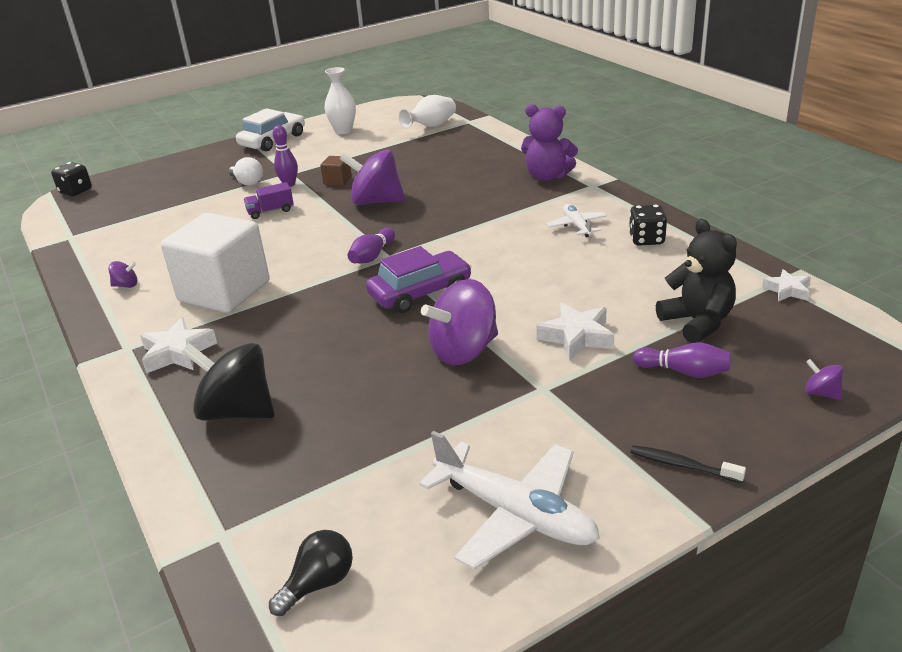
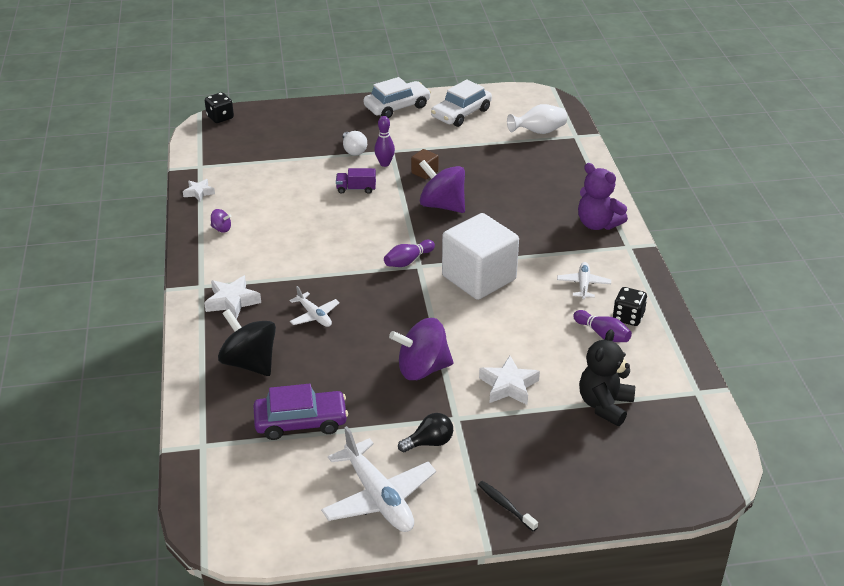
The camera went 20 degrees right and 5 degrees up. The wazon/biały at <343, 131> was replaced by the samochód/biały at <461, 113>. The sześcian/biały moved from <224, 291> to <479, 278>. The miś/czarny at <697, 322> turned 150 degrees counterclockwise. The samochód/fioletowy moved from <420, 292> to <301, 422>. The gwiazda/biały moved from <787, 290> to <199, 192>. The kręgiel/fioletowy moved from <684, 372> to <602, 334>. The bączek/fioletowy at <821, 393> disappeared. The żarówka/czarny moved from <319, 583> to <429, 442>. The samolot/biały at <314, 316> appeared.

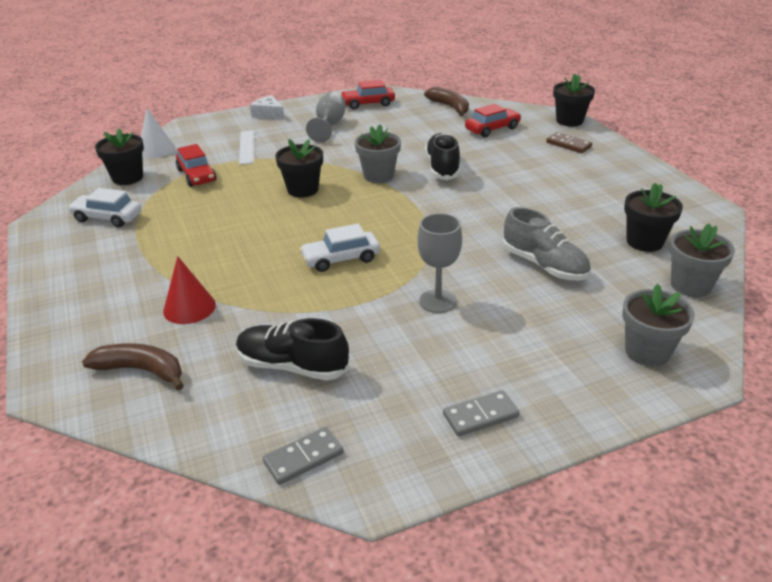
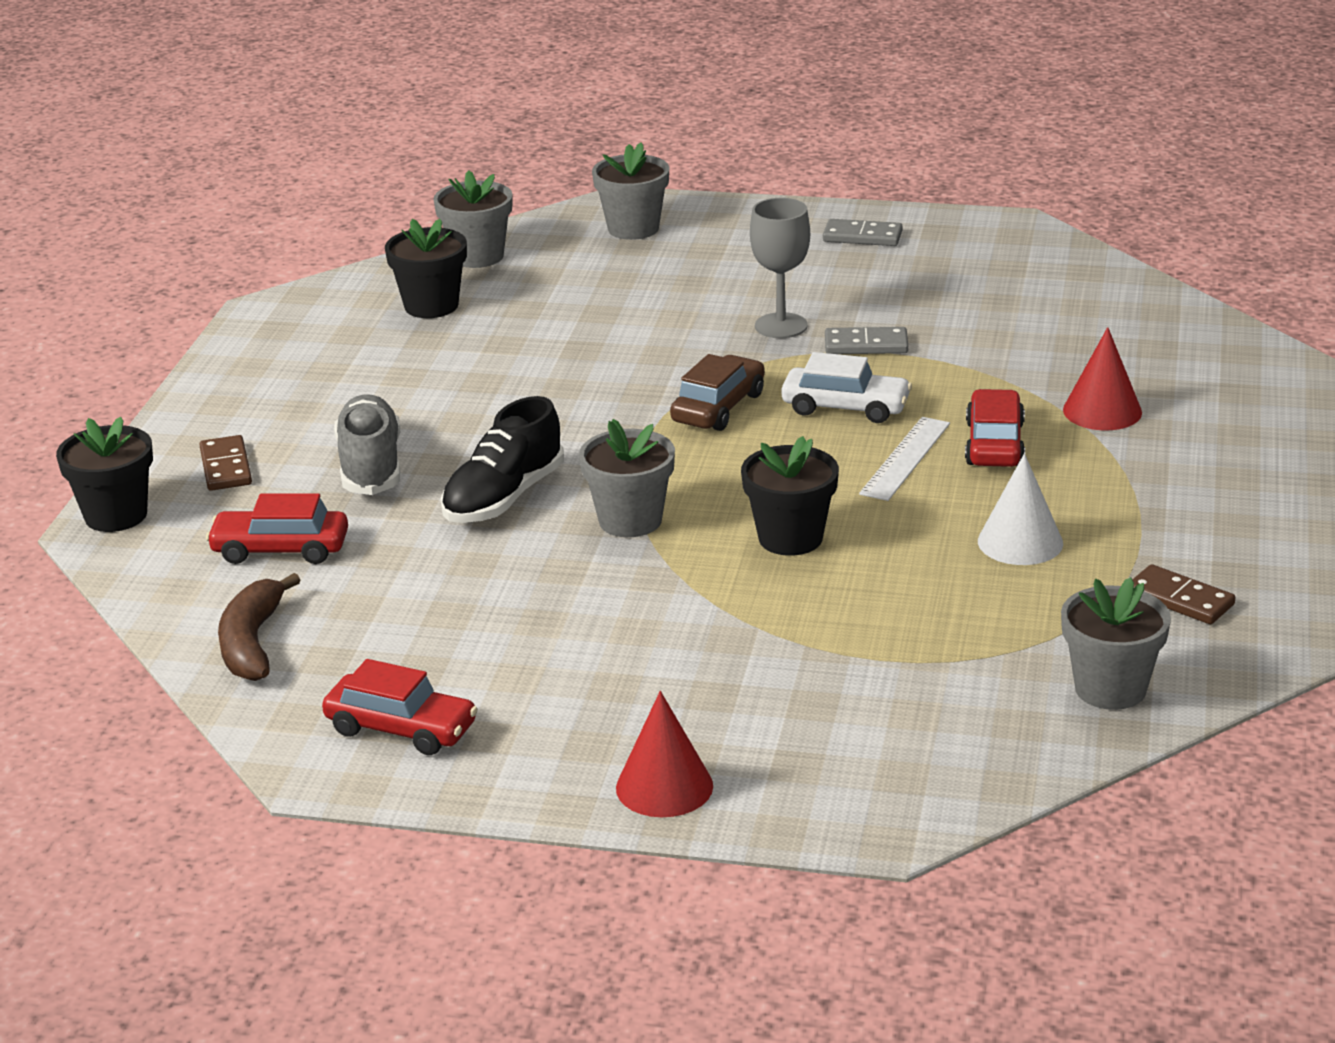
The camera went 145 degrees left and 5 degrees down. The kielich/szary at <329, 126> disappeared. The ser/biały at <268, 114> was replaced by the stożek/czerwony at <664, 787>. The stożek/biały moved from <156, 149> to <1020, 542>. The doniczka/czarny at <127, 178> became the doniczka/szary at <1110, 689>. The linijka/biały moved from <247, 147> to <905, 458>. The samochód/czerwony moved from <196, 175> to <994, 444>. The samochód/biały at <107, 217> was replaced by the kostka domina/brązowy at <1180, 599>. The but/szary moved from <544, 265> to <370, 466>. The but/czarny at <292, 366> disappeared. The banan/brązowy at <141, 370> disappeared. The kostka domina/szary moved from <303, 458> to <866, 345>. The samochód/brązowy at <718, 408> appeared.

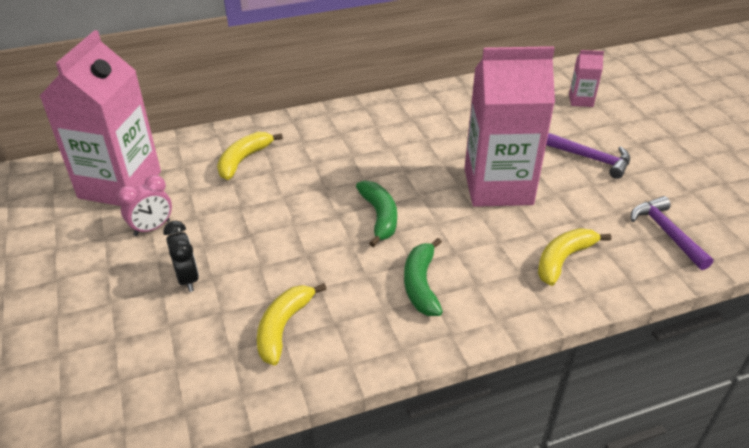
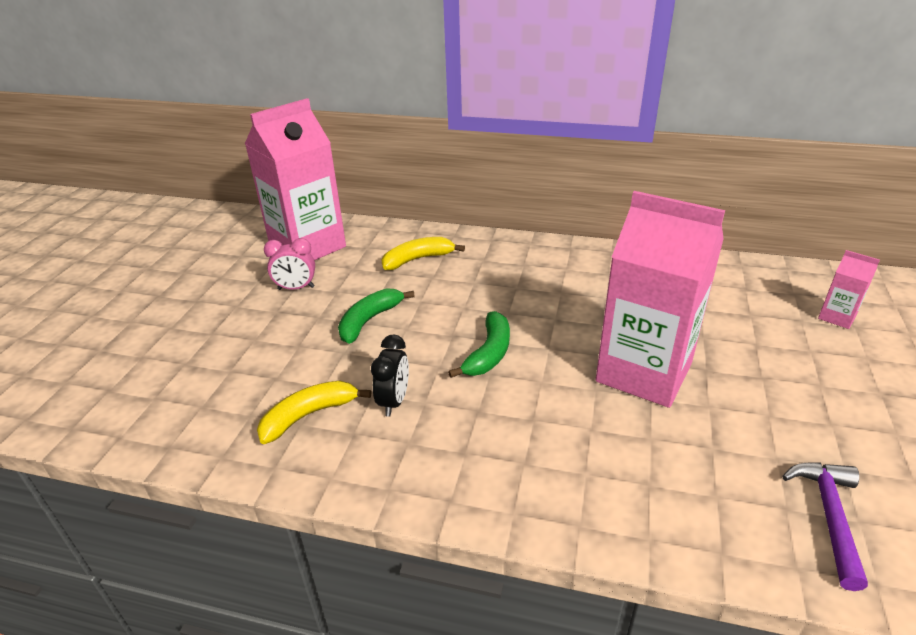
The camera went 35 degrees right and 5 degrees down. The młotek/fioletowy at <592, 159> disappeared. The budzik/czarny moved from <187, 279> to <394, 401>. The banan/żółty at <563, 260> disappeared. The banan/zielony moved from <421, 284> to <369, 320>.

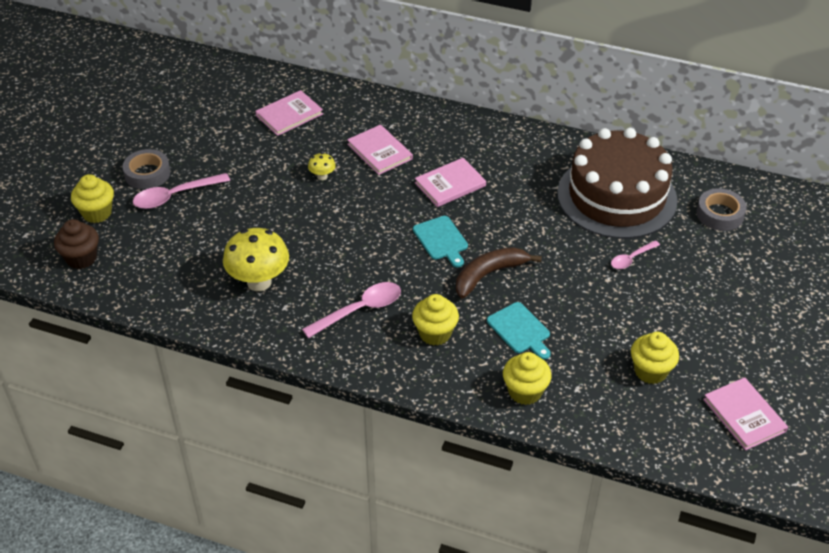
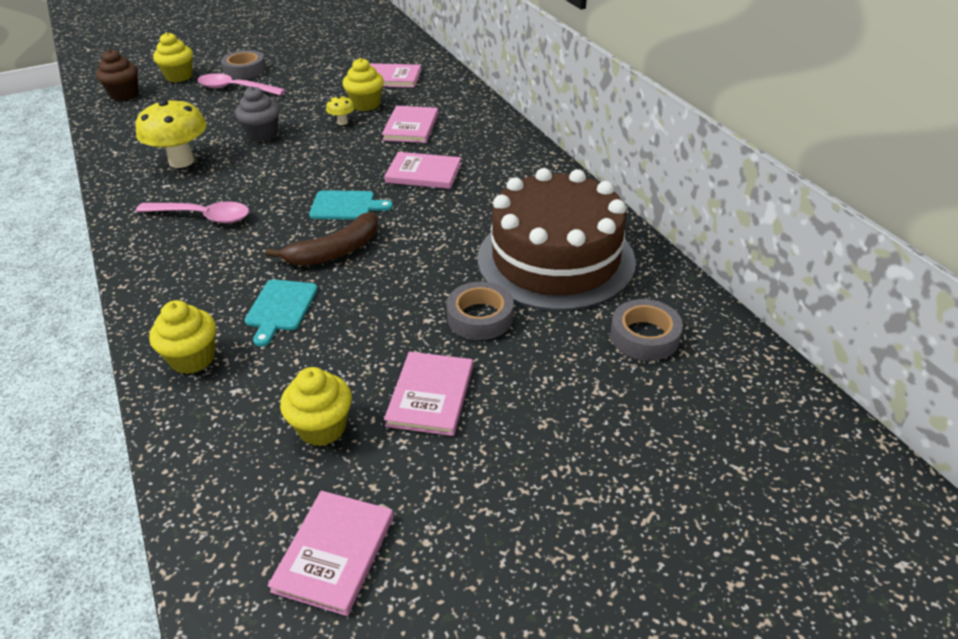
The camera went 45 degrees right and 5 degrees down. The deska do krojenia/turkusowy at <441, 240> turned 105 degrees counterclockwise. The łyżka/różowy at <631, 259> was replaced by the taśma klejąca/szary at <480, 317>. The banan/brązowy at <489, 275> turned 135 degrees clockwise. The muffinka/żółty moved from <435, 333> to <366, 104>. The muffinka/szary at <262, 134> appeared. The książka/różowy at <430, 395> appeared.

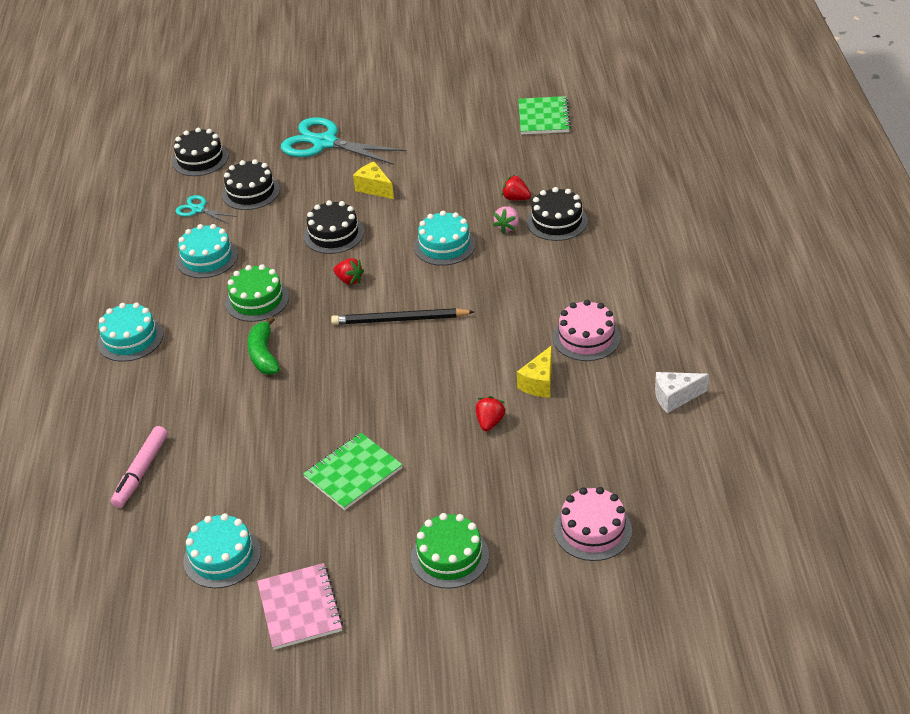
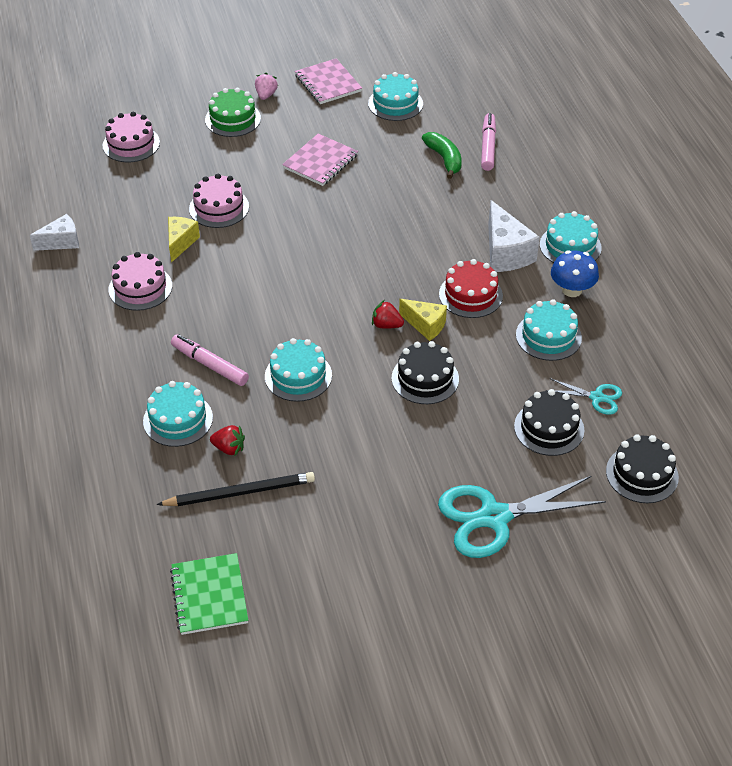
The camera went 165 degrees right and 5 degrees up. The nożyczki/turkusowy at <324, 143> turned 150 degrees clockwise. The ser/żółty moved from <374, 188> to <425, 325>. The tort/czarny at <557, 221> became the tort/turkusowy at <178, 419>. The truskawka/różowy moved from <507, 227> to <266, 95>. The tort/zielony at <257, 300> became the tort/czerwony at <470, 295>. The ołówek/czarny moved from <399, 320> to <240, 492>. The banan/zielony moved from <264, 354> to <444, 159>. The truskawka/czerwony at <490, 422> was replaced by the tort/różowy at <219, 207>. The zeszyt/zielony at <353, 473> became the zeszyt/różowy at <320, 162>. The ser/biały at <505, 253> appeared. The grzyb/niebieski at <572, 290> appeared. The flamaster/różowy at <210, 365> appeared.

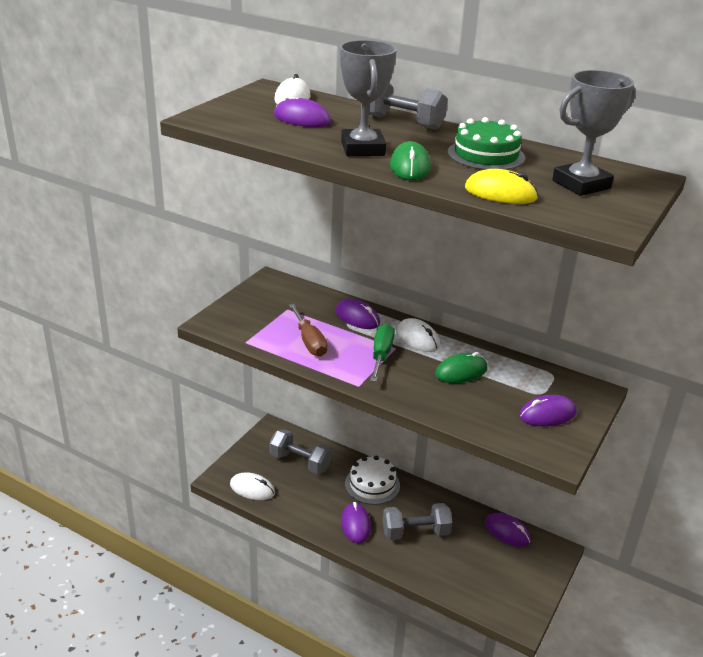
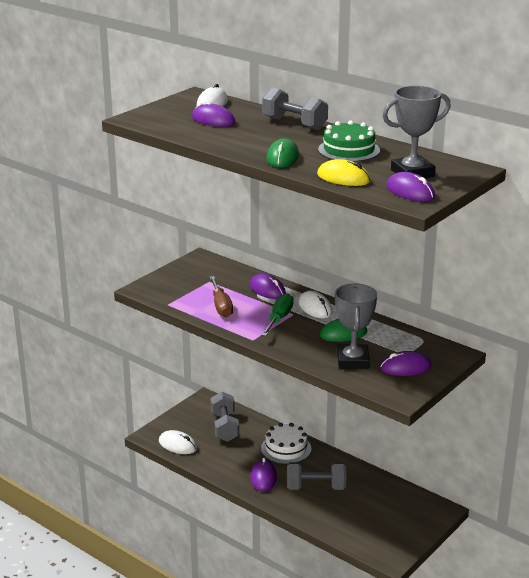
The camera went 10 degrees right and 5 degrees down. The puchar/szary moved from <363, 149> to <353, 361>. The hantel/szary at <300, 462> turned 45 degrees clockwise. The myszka/fioletowy moved from <507, 532> to <410, 192>.

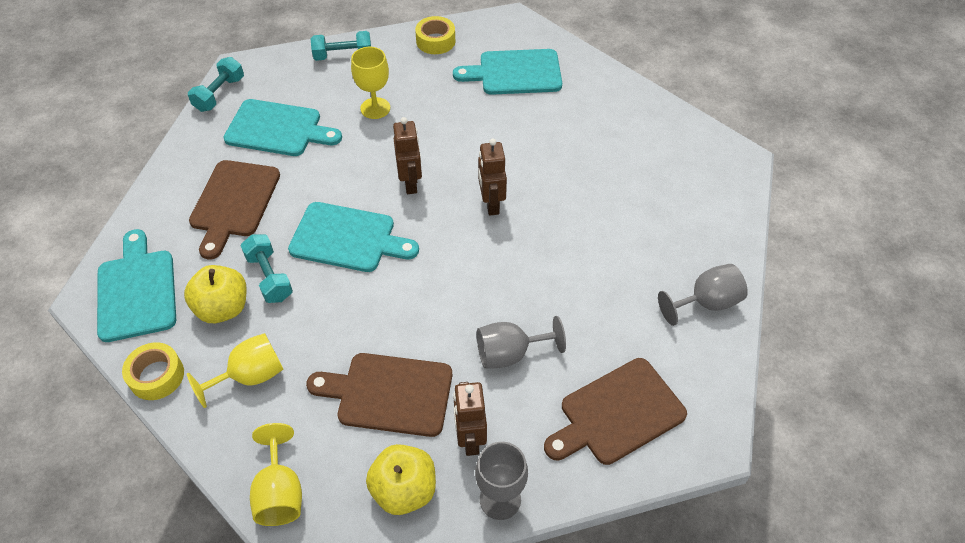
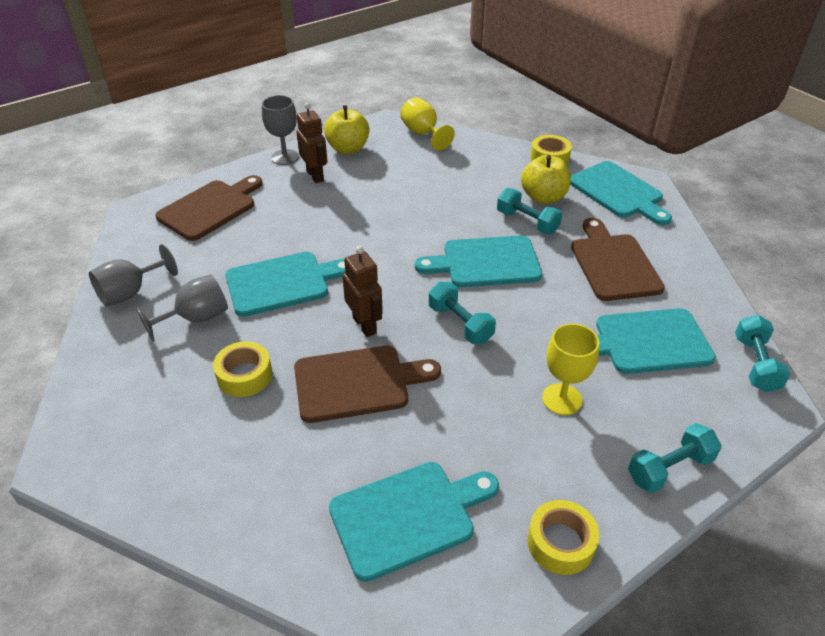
The camera went 160 degrees right and 10 degrees down. The robot/brązowy at <410, 183> was replaced by the hantel/turkusowy at <460, 324>. The kielich/szary moved from <510, 353> to <196, 318>. The kielich/żółty at <250, 376> disappeared. The deska do krojenia/brązowy moved from <389, 394> to <357, 382>. The deska do krojenia/turkusowy at <283, 283> appeared. The taśma klejąca/żółty at <244, 375> appeared.

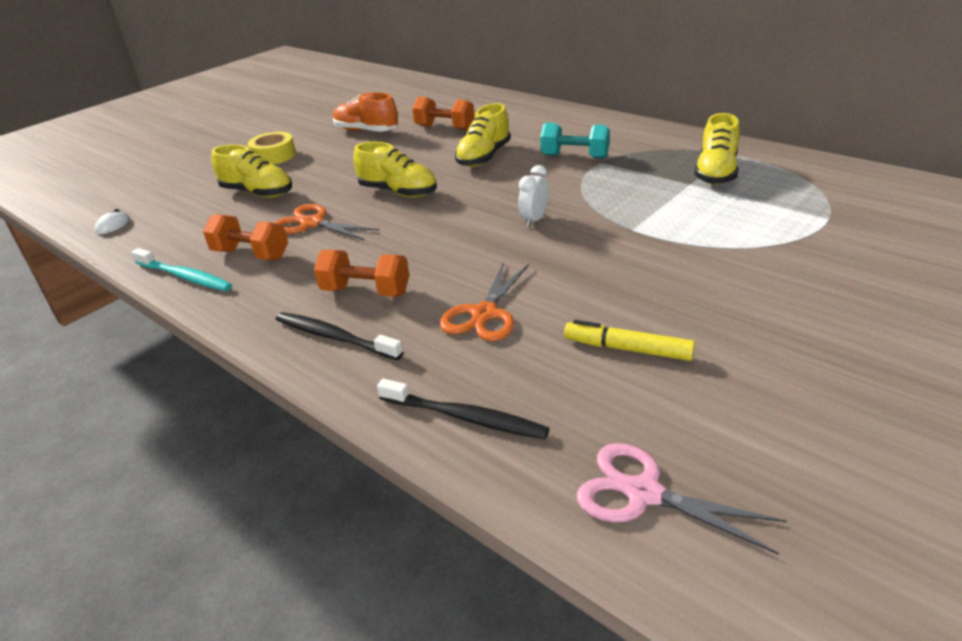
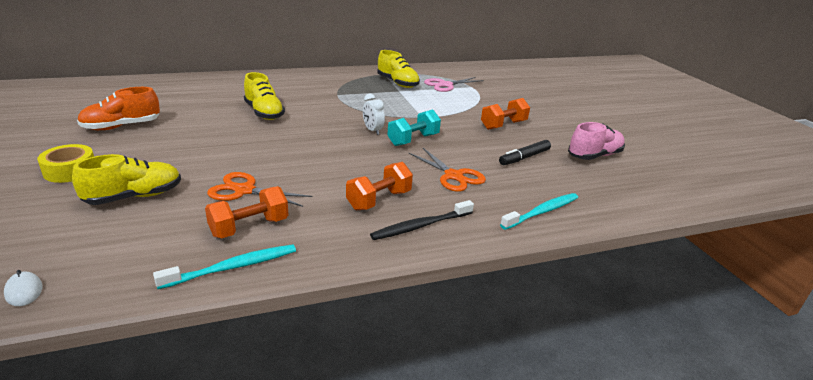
The camera went 65 degrees left and 5 degrees down. The hantel/pomarańczowy moved from <445, 128> to <503, 125>. The hantel/turkusowy moved from <575, 157> to <413, 140>. The but/żółty at <398, 192> disappeared. The nożyczki/pomarańczowy at <312, 223> turned 45 degrees clockwise. The flamaster/żółty at <627, 349> became the flamaster/czarny at <524, 157>. The szczoteczka do zębów/czarny at <465, 417> became the szczoteczka do zębów/turkusowy at <542, 212>. The nożyczki/różowy moved from <643, 493> to <445, 85>. The but/różowy at <594, 156> appeared.

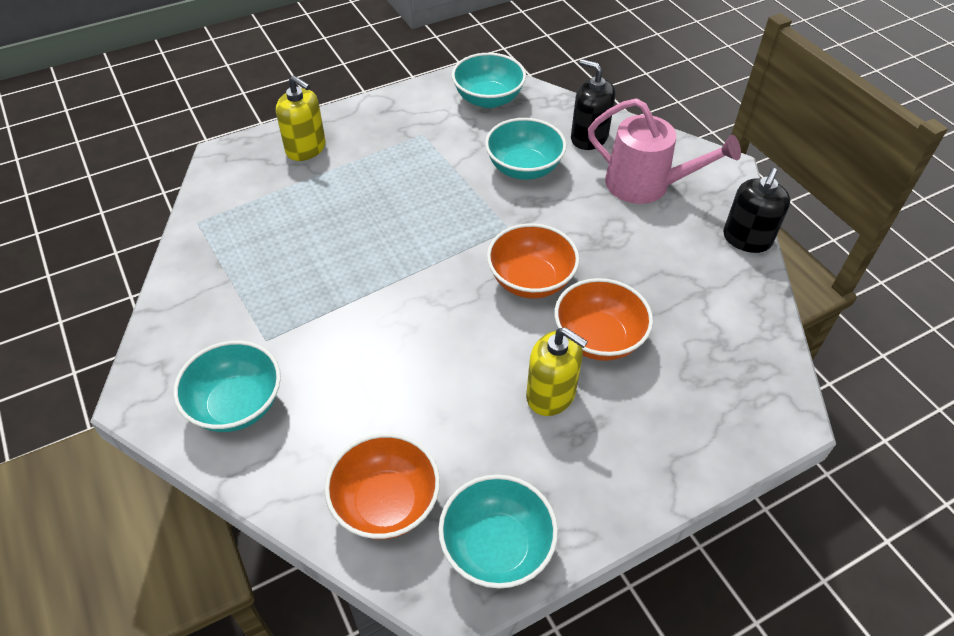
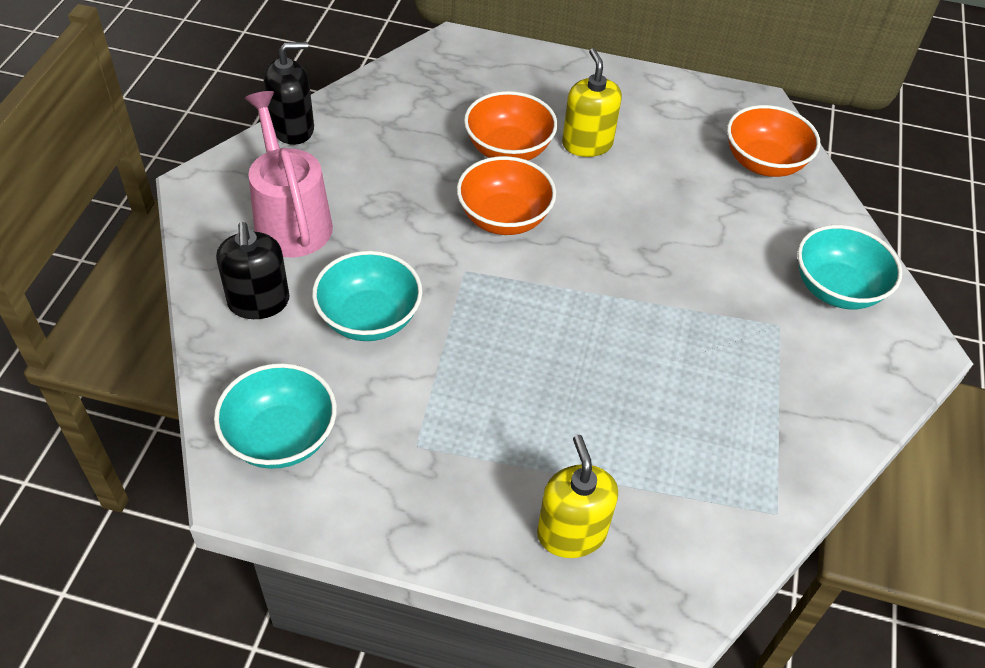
The camera went 140 degrees left and 0 degrees up. The miska/turkusowy at <496, 547> disappeared.

